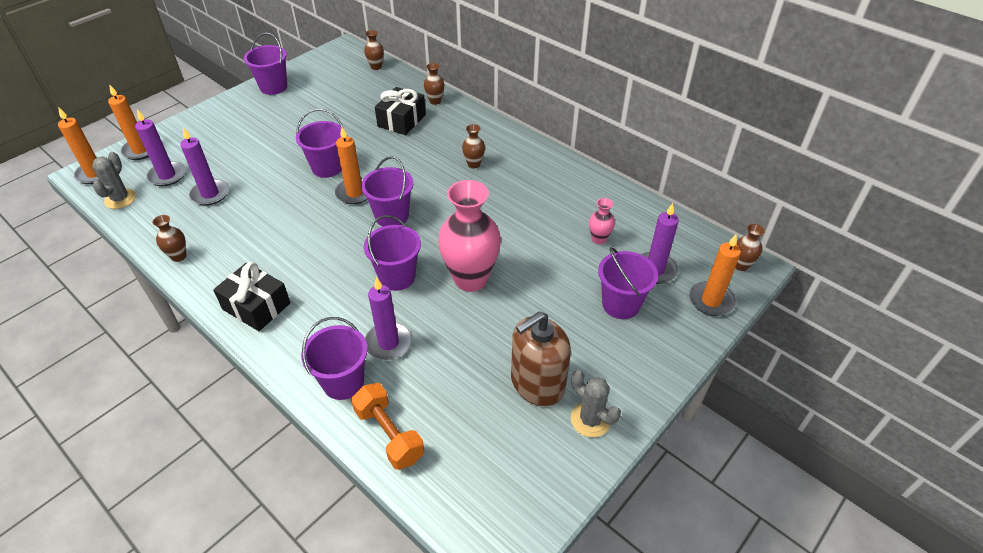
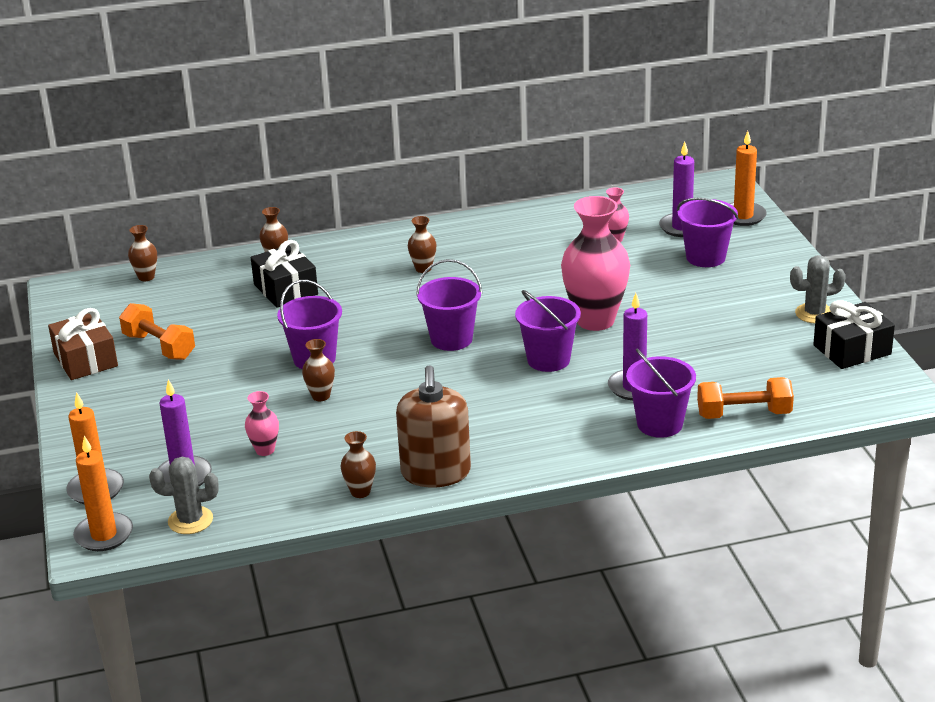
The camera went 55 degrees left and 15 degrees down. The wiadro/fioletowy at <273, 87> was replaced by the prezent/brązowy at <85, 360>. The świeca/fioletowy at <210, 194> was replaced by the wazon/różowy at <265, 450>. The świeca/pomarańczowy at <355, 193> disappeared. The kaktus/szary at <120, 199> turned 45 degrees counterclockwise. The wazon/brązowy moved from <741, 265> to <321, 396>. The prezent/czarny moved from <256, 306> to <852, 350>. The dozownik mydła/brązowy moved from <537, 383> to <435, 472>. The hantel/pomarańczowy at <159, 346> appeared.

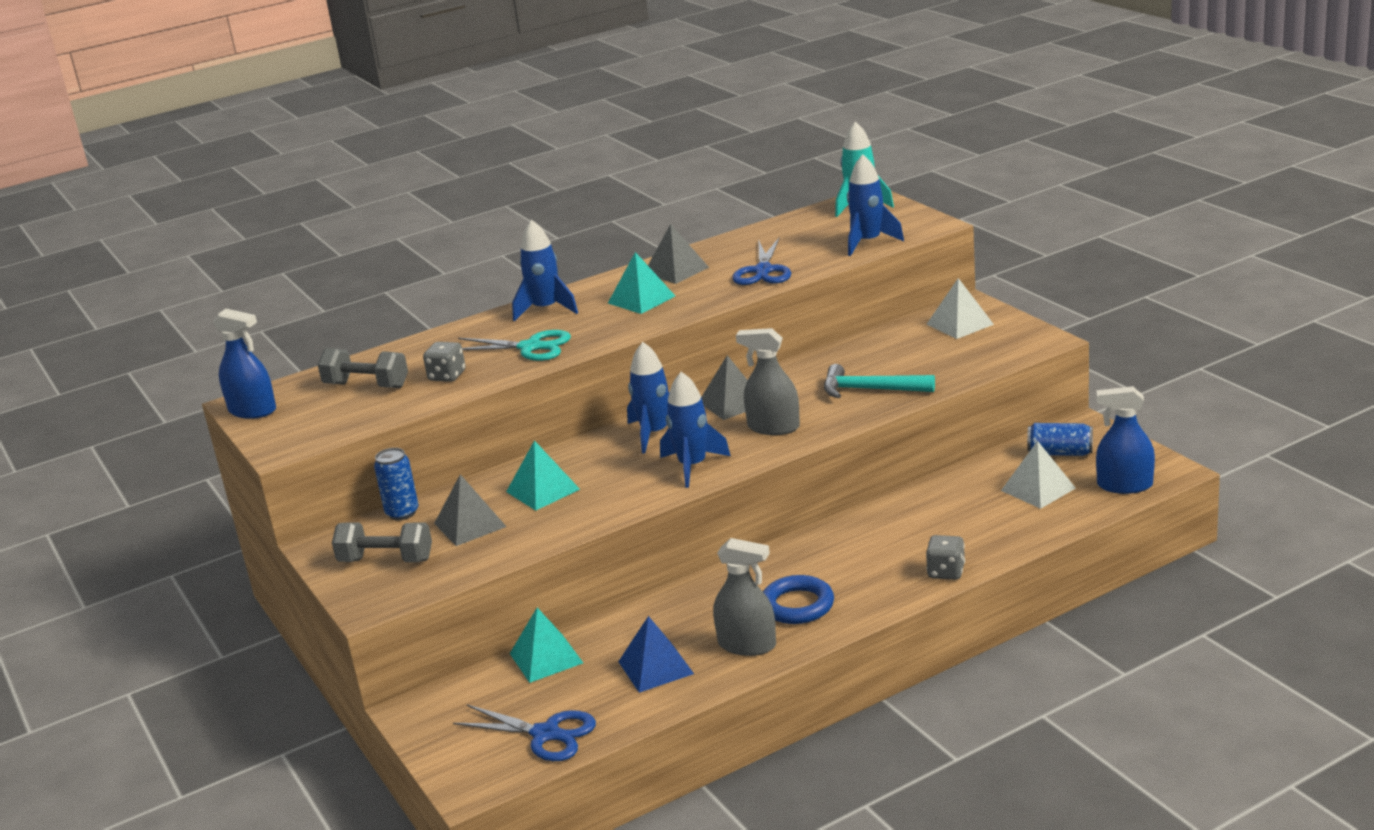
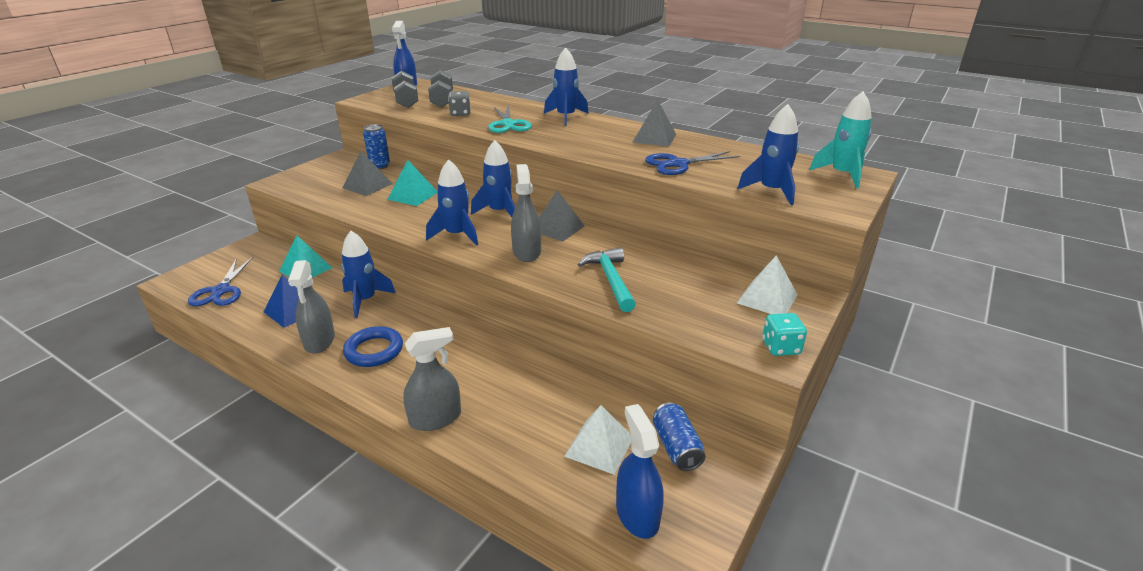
The camera went 60 degrees right and 5 degrees up. The piramida/turkusowy at <641, 299> disappeared. The hantel/szary moved from <386, 560> to <406, 101>. The kostka do gry/szary at <946, 572> was replaced by the spryskiwacz/szary at <435, 418>. The rakieta/niebieski at <365, 300> appeared. The kostka do gry/turkusowy at <780, 347> appeared.

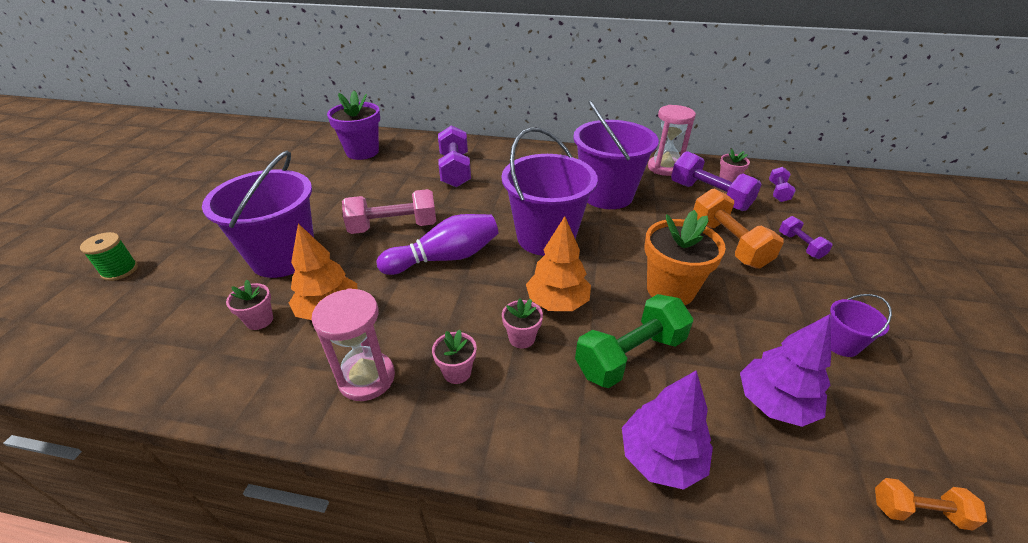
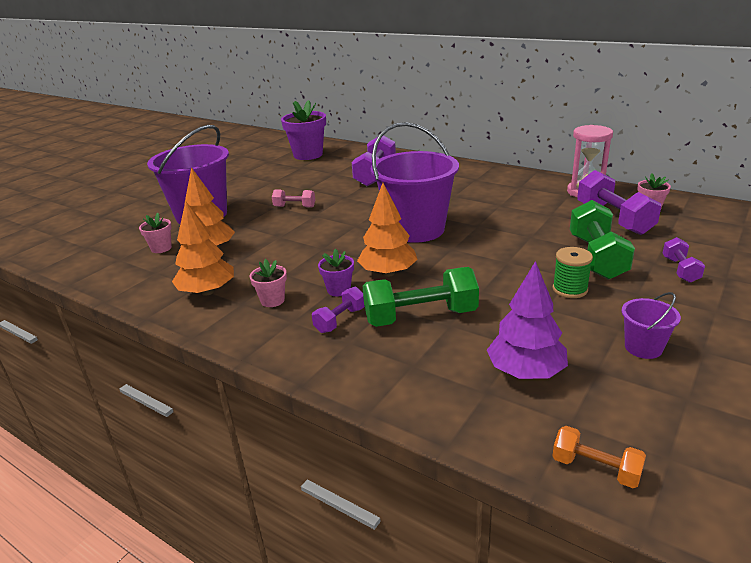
The camera went 25 degrees right and 10 degrees down. The wiadro/fioletowy at <607, 195> disappeared. The hantel/fioletowy moved from <778, 192> to <340, 320>. The hantel/pomarańczowy at <728, 243> became the hantel/zielony at <596, 257>. The hantel/różowy at <394, 227> changed to 0.53 times the size. The doniczka/pomarańczowy at <670, 289> disappeared. The kręgiel/fioletowy at <445, 258> disappeared. The szpulka/zielony moved from <120, 270> to <570, 289>. The klepsydra/różowy at <367, 378> was replaced by the drzewko/pomarańczowy at <207, 292>. The doniczka/różowy at <522, 338> became the doniczka/fioletowy at <339, 290>. The drzewko/fioletowy at <661, 457> disappeared.

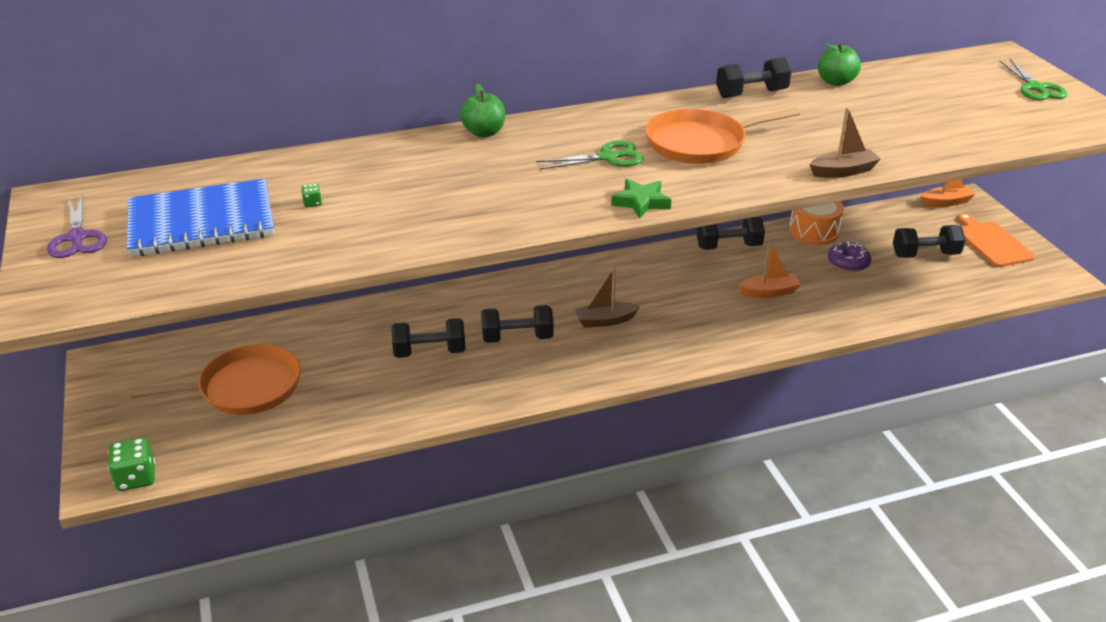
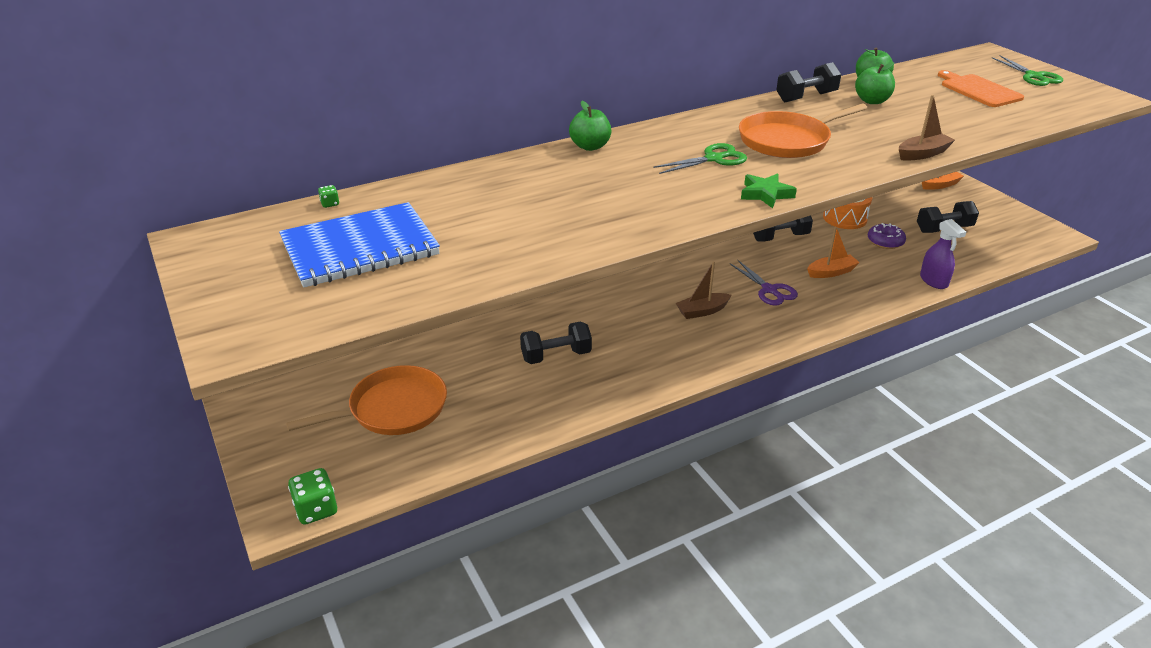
The camera went 10 degrees left and 0 degrees up. The kostka do gry/zielony moved from <312, 203> to <330, 204>. The nożyczki/fioletowy moved from <77, 238> to <769, 290>. The deska do krojenia/pomarańczowy moved from <992, 243> to <979, 90>. The hantel/czarny at <517, 338> disappeared. The jabłko/zielony at <872, 101> appeared. The spryskiwacz/fioletowy at <933, 281> appeared.

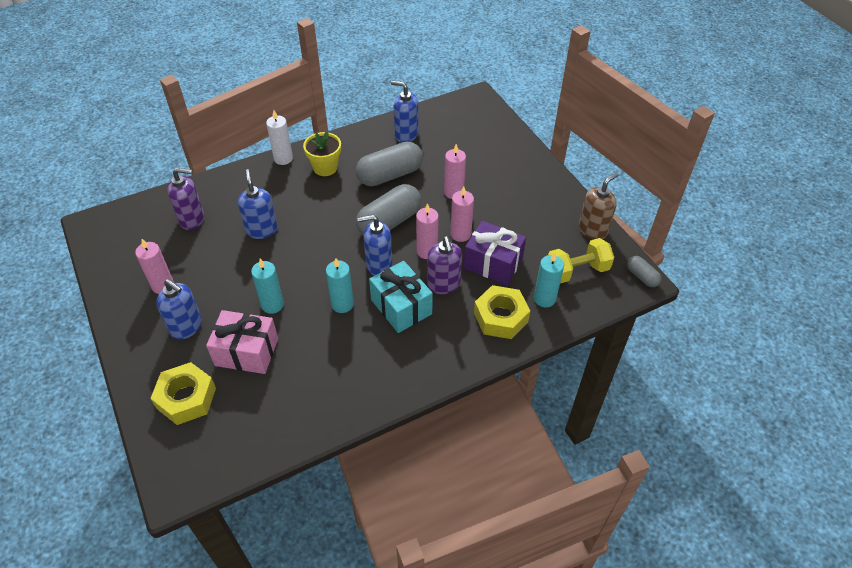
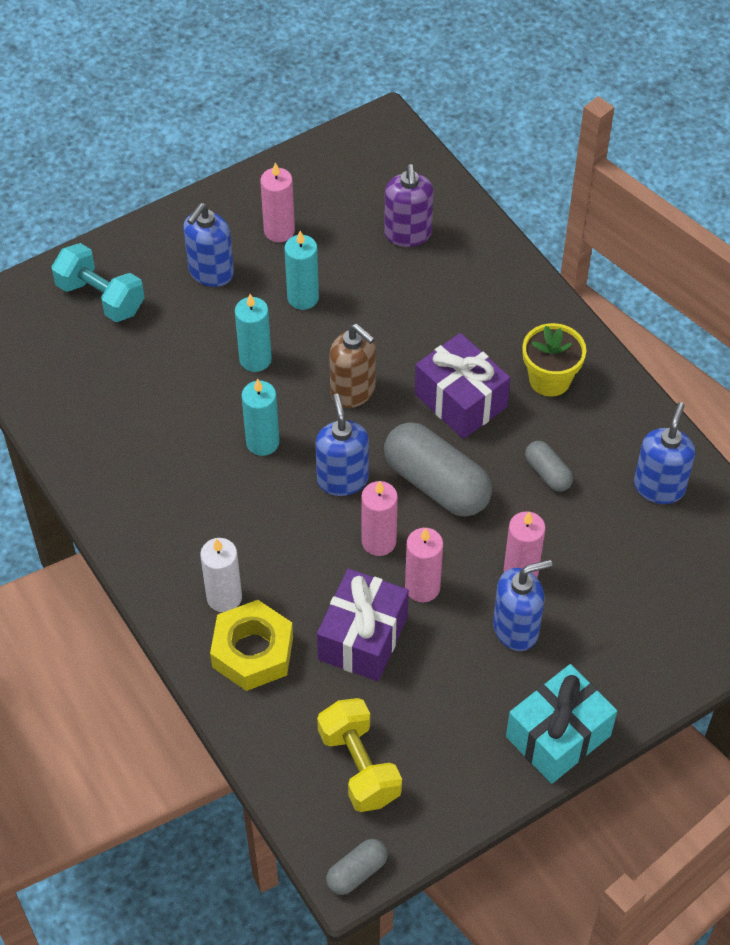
The camera went 85 degrees right and 5 degrees up. The świeca/biały moved from <283, 158> to <224, 597>. The kapsułka/szary at <390, 175> changed to 0.50 times the size. The dozownik mydła/niebieski moved from <262, 230> to <516, 629>. The dozownik mydła/brązowy moved from <593, 230> to <353, 391>. The dozownik mydła/fioletowy at <443, 284> disappeared. The świeca/turkusowy moved from <544, 299> to <303, 297>. The prezent/turkusowy moved from <401, 307> to <558, 736>. The prezent/różowy at <246, 352> disappeared. The nakrętka/żółty at <186, 398> was replaced by the hantel/turkusowy at <100, 298>. The prezent/fioletowy at <460, 400> appeared.

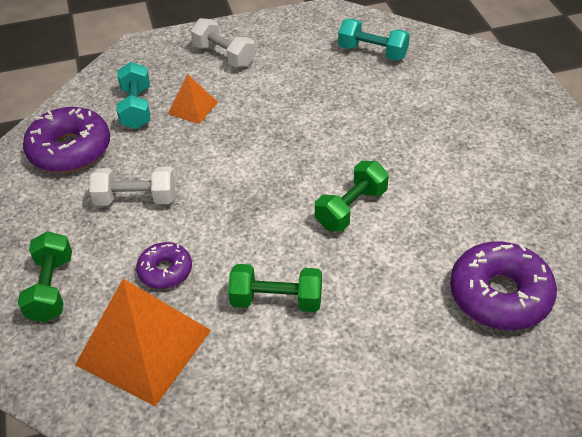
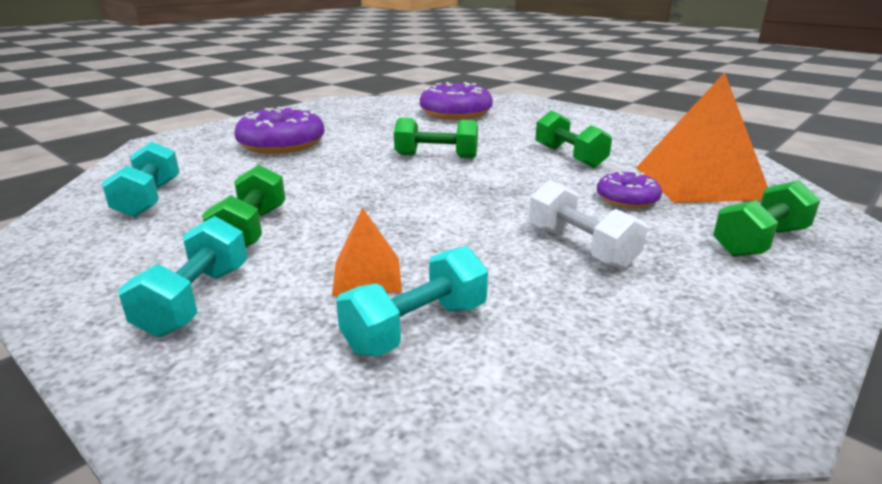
The camera went 125 degrees left and 20 degrees down. The hantel/biały at <224, 56> became the hantel/turkusowy at <196, 300>. The donut/fioletowy moved from <70, 150> to <282, 144>. The hantel/zielony at <251, 230> appeared.

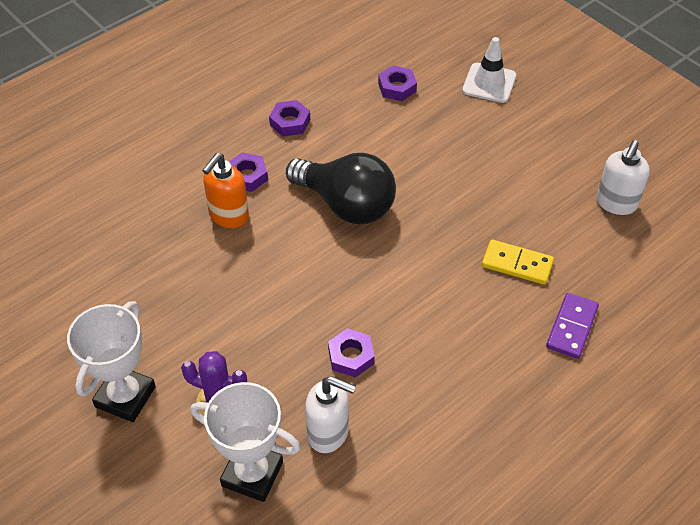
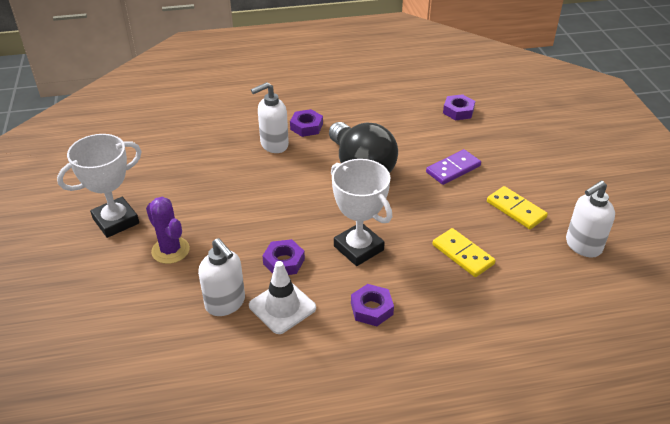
The camera went 30 degrees right and 10 degrees down. The pachołek/biały moved from <489, 83> to <282, 307>. The nakrętka/fioletowy moved from <290, 122> to <371, 309>. The dozownik mydła/pomarańczowy at <228, 216> became the dozownik mydła/biały at <274, 145>. The kostka domina/fioletowy moved from <572, 327> to <453, 169>. The puchar/biały moved from <252, 474> to <358, 248>. The kostka domina/żółty at <516, 210> appeared.

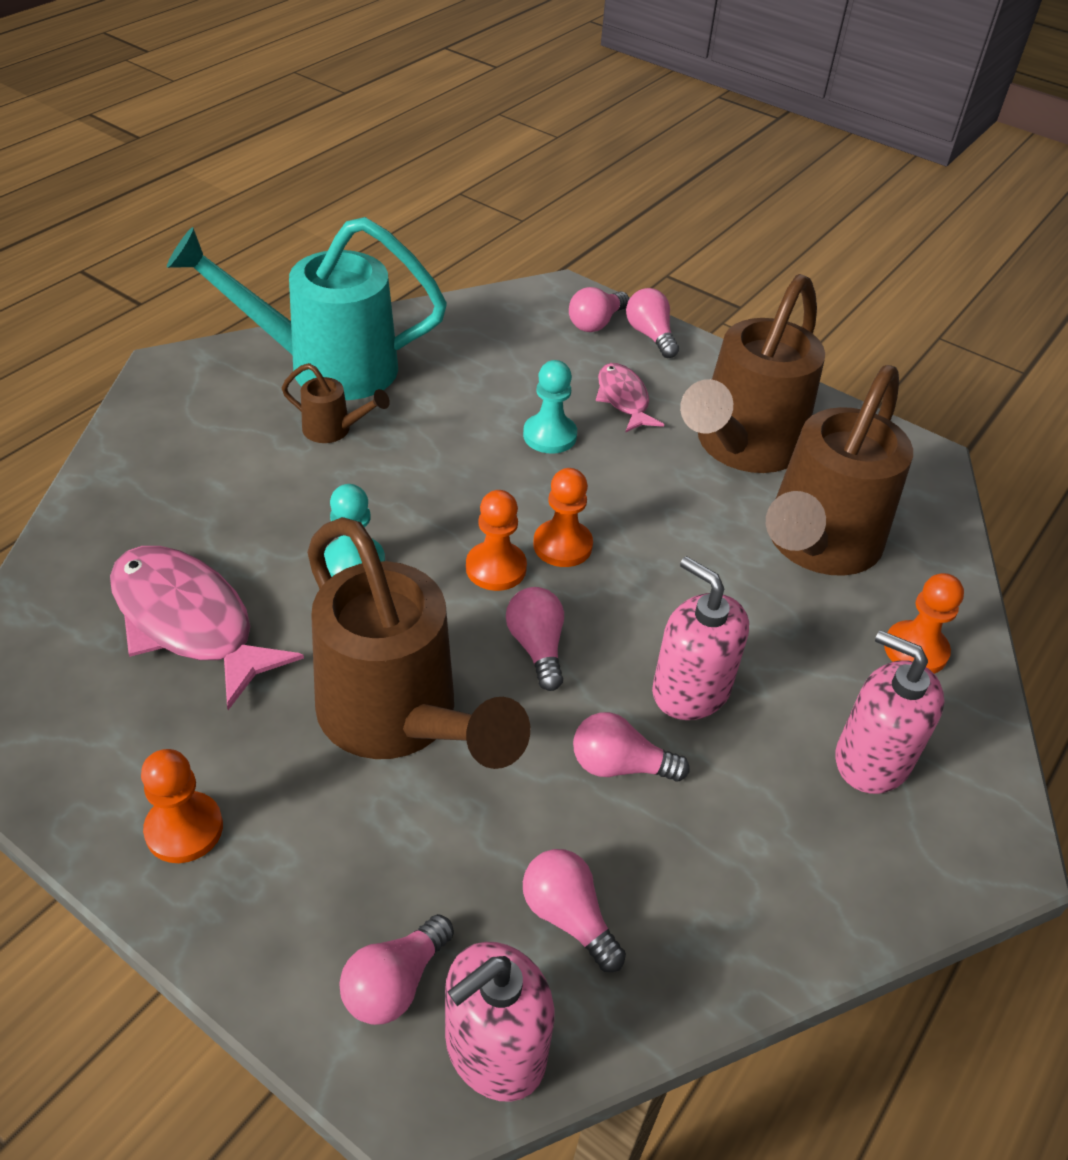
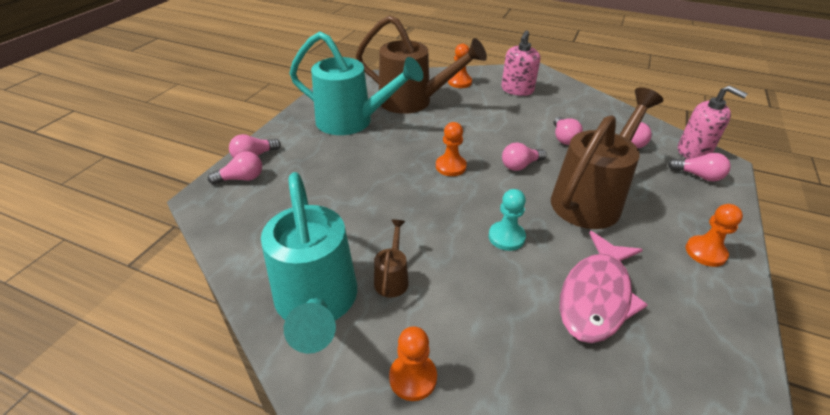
The camera went 100 degrees left and 5 degrees down. The konewka/brązowy at <741, 448> became the konewka/turkusowy at <353, 122>. The żarówka/różowy at <596, 323> turned 45 degrees counterclockwise. The pionek/turkusowy at <549, 435> disappeared. The ryba/różowy at <623, 399> disappeared. The pionek/pomarańczowy moved from <496, 568> to <413, 378>. The dozownik mydła/różowy at <690, 690> disappeared.

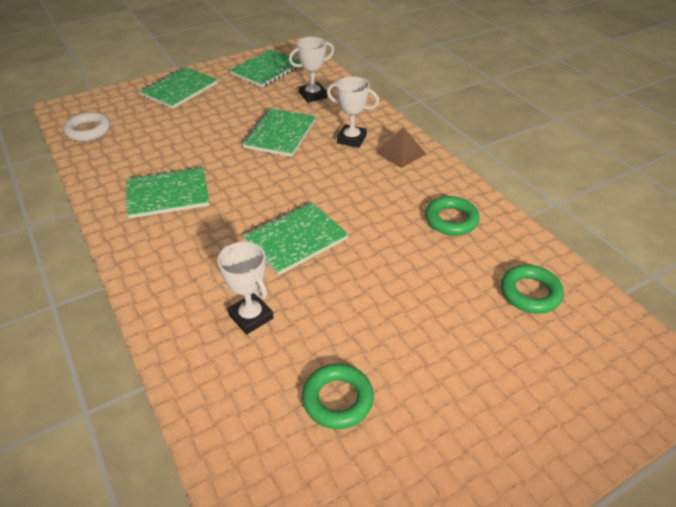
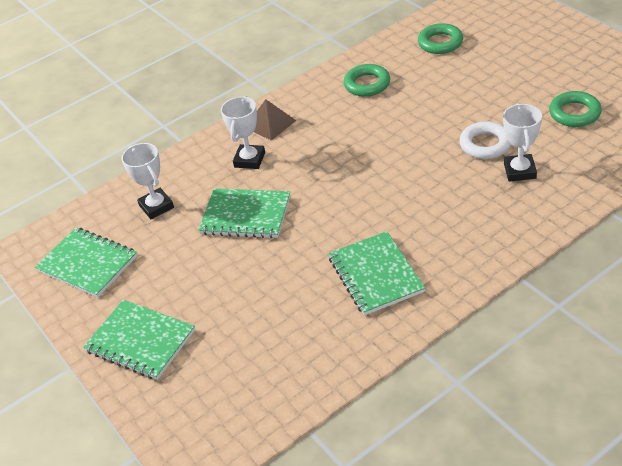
The camera went 90 degrees left and 0 degrees up. The pierścień/biały moved from <88, 131> to <485, 144>. The zeszyt/zielony at <296, 239> disappeared. The puchar/biały at <251, 317> turned 45 degrees counterclockwise.

